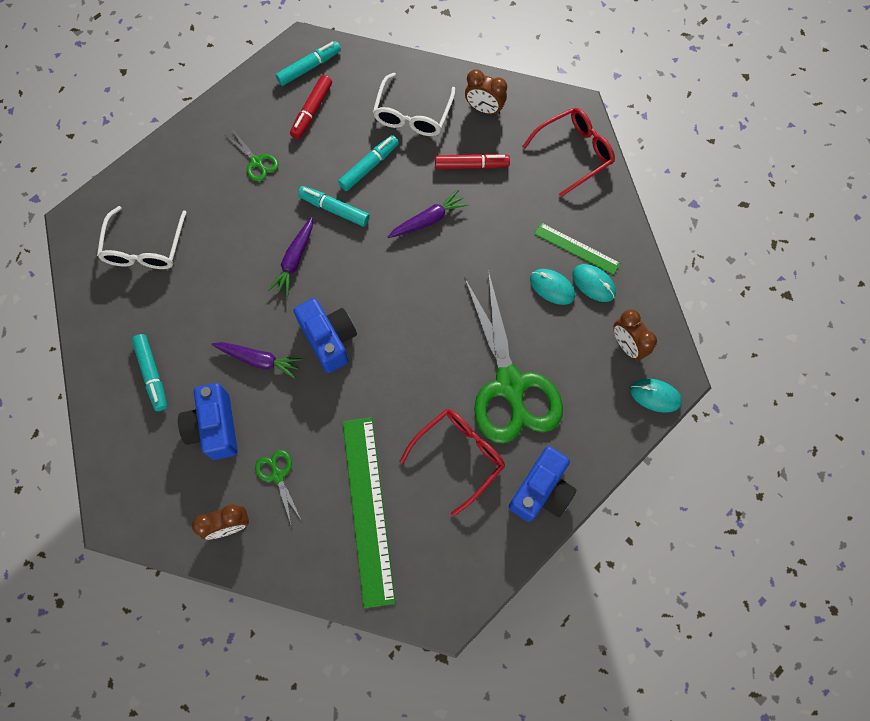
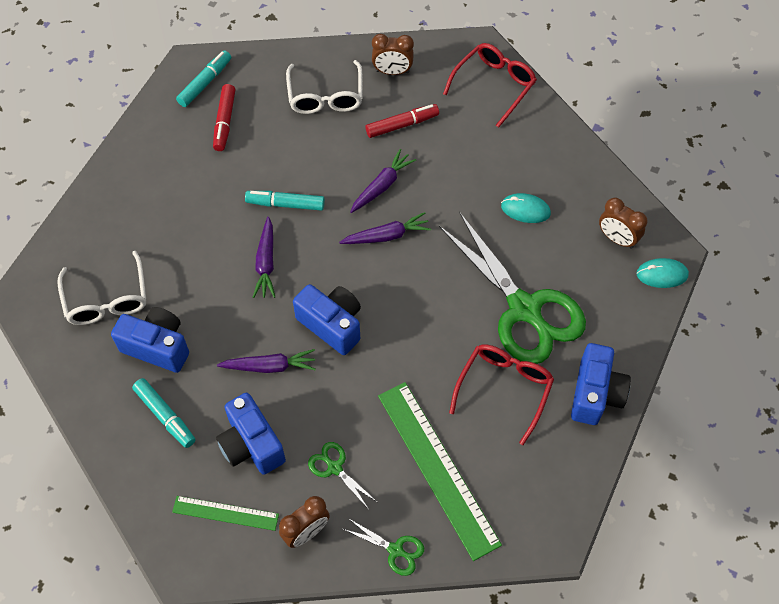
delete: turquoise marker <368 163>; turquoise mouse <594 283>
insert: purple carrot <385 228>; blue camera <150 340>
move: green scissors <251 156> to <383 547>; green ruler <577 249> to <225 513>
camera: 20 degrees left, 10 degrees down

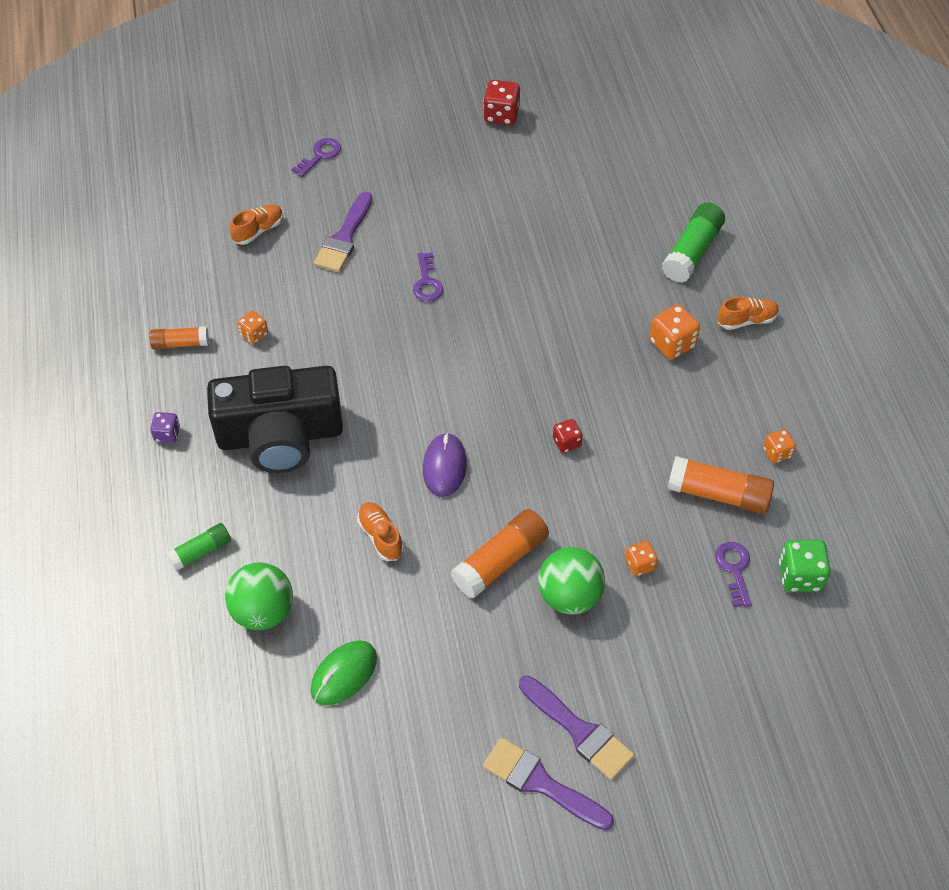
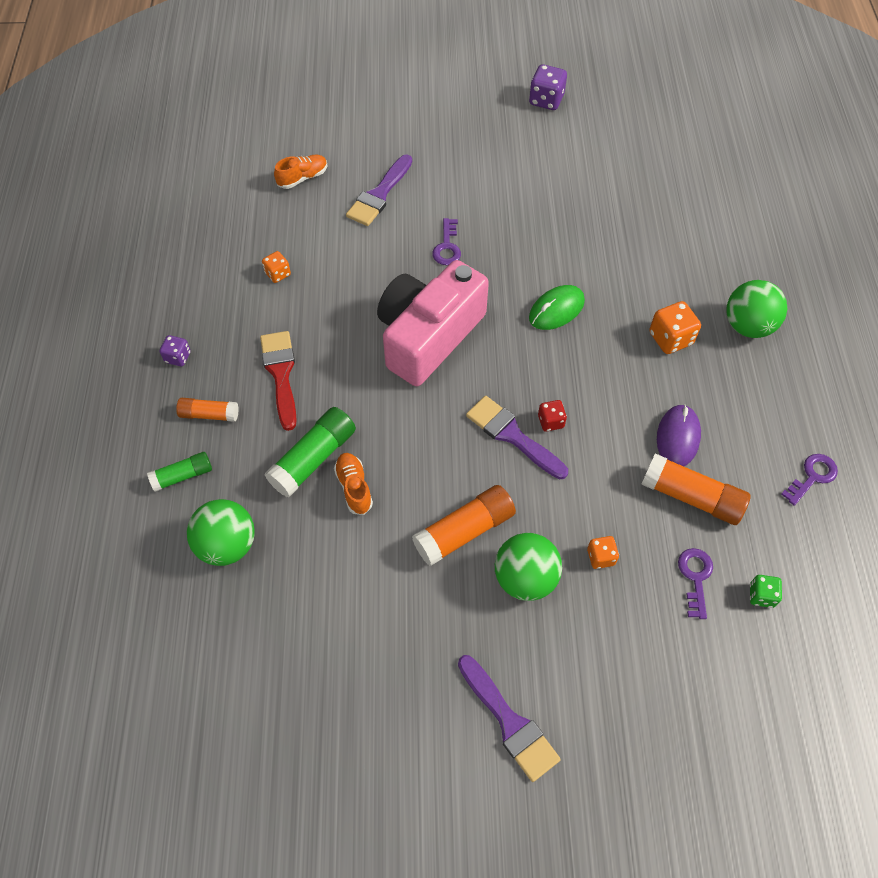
delete: orange dice <779 446>
insert: pink camera <433 323>
move: purple key <316 157> to <809 480>; green glue stick <693 243> to <310 452>; orange glue stick <179 337> to <207 410>; purple mouse <445 464> to <679 435>; green mouse <344 672> to <557 307>; purple brush <548 783> to <517 437>
replace: orange shoe <748 313> to green ball <757 309>; black camera <275 419> to red brush <278 381>
recolor: red dice <501 102> to purple dice <548 87>
resize: green dice <805 565> = <766 591> x0.61
camera: 10 degrees right, 5 degrees up

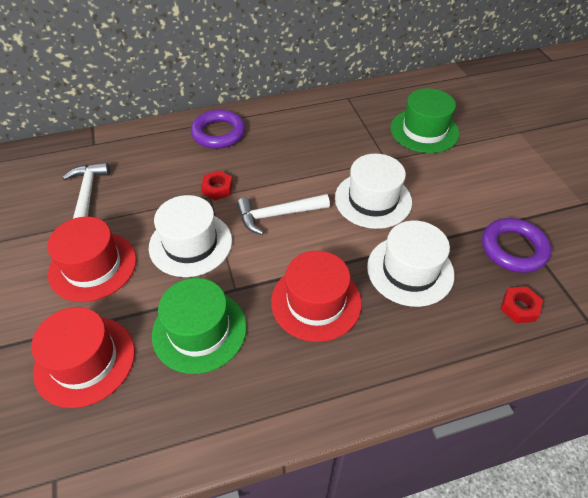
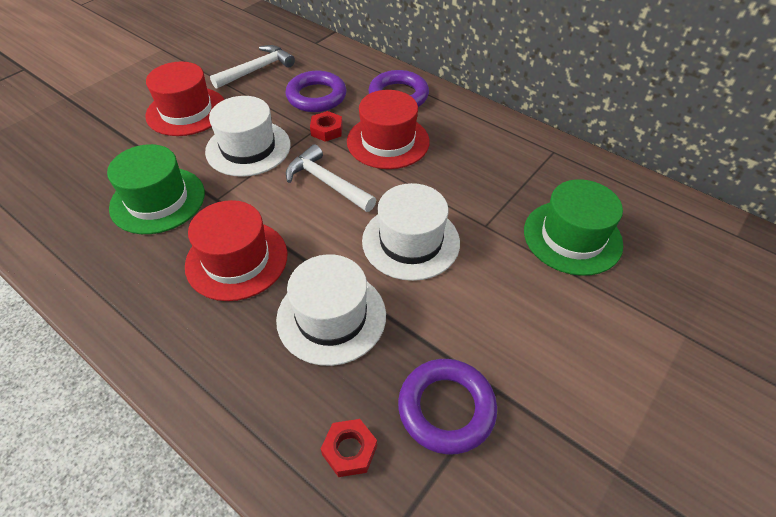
insert: purple ring <316 91>
move: red hat <83 357> to <388 129>
camera: 55 degrees right, 0 degrees up

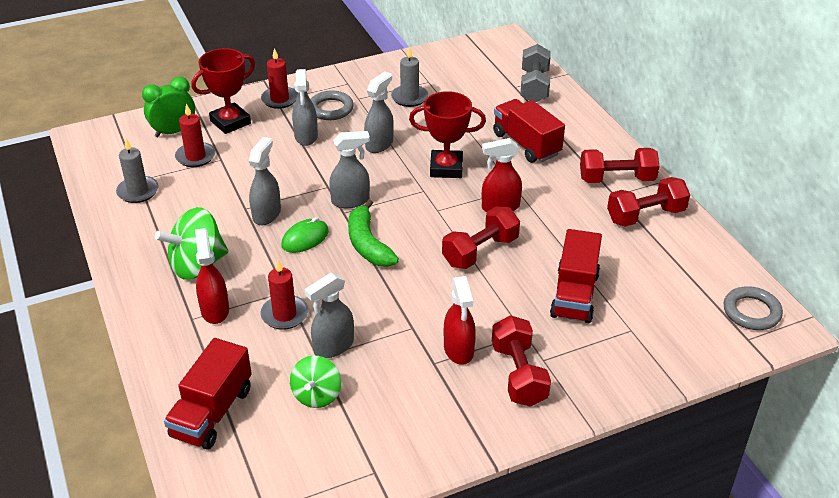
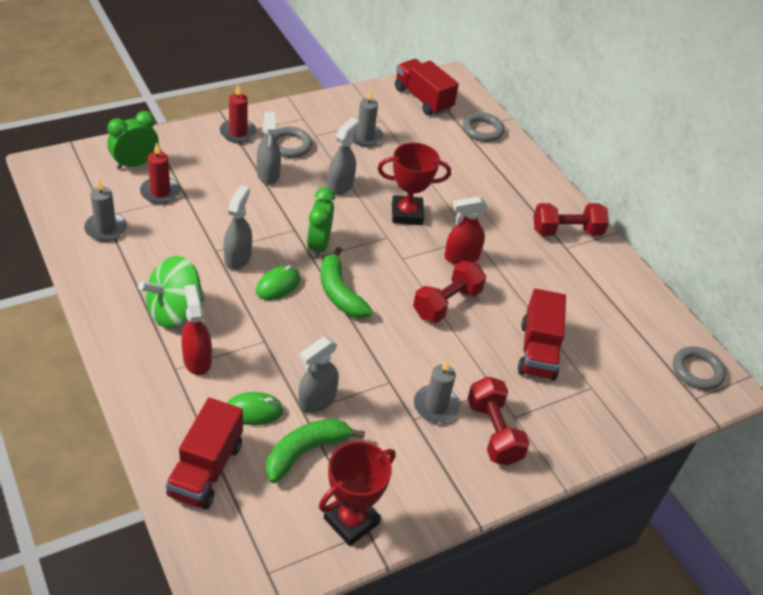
delete: red dumbbell <648 202>; red candle <284 294>
insert: green mouse <255 408>
move: red trophy <223 91> to <357 493>; red truck <529 131> to <427 87>
replace: grey dumbbell <535 73> to grey ring <484 127>; grey spray bottle <349 169> to green clock <321 223>; red spray bottle <460 320> to grey candle <437 391>; green spinning top <315 382> to green banana <315 451>
camera: 10 degrees left, 5 degrees up

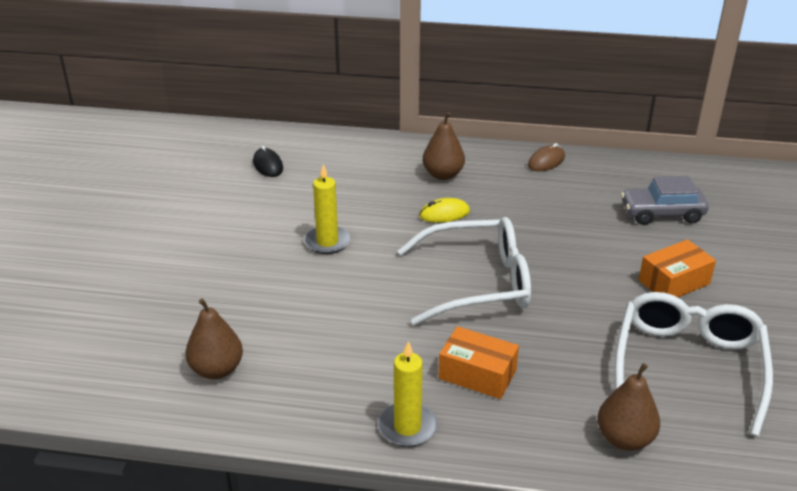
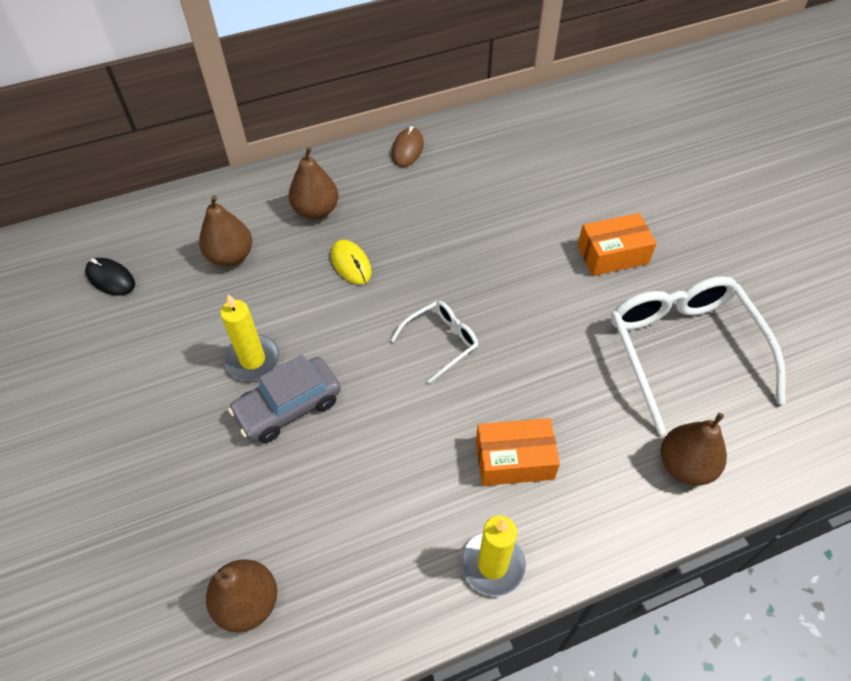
insert: brown pear <225 231>
move: grey car <665 200> to <284 398>
rotate: yellow mouse <444 210> = <351 262> 75 degrees counterclockwise; orange box <677 268> = <617 244> 45 degrees clockwise
resize: white glasses <464 271> = <434 342> x0.49
camera: 30 degrees left, 20 degrees up

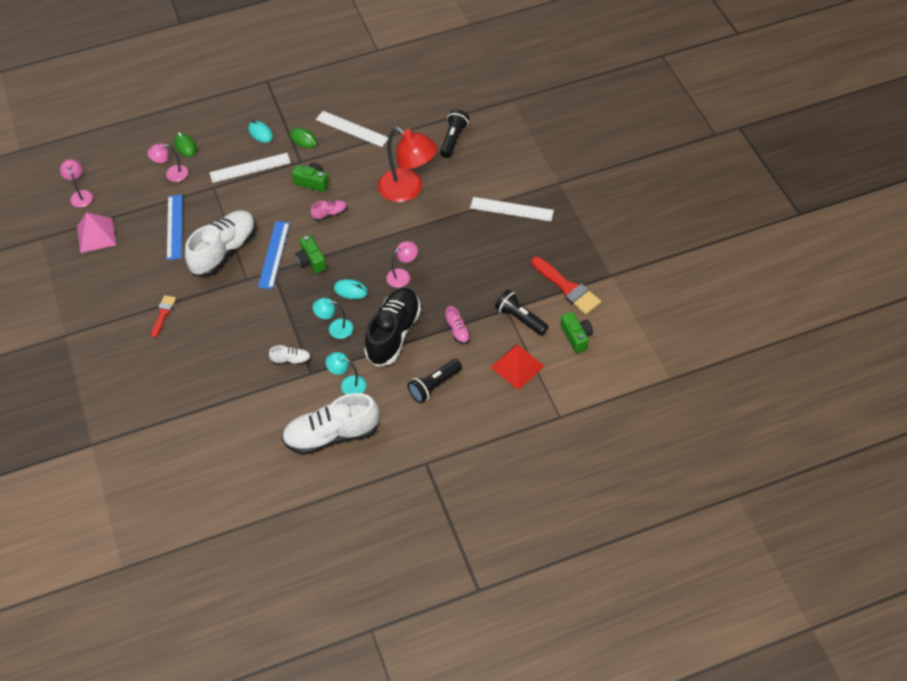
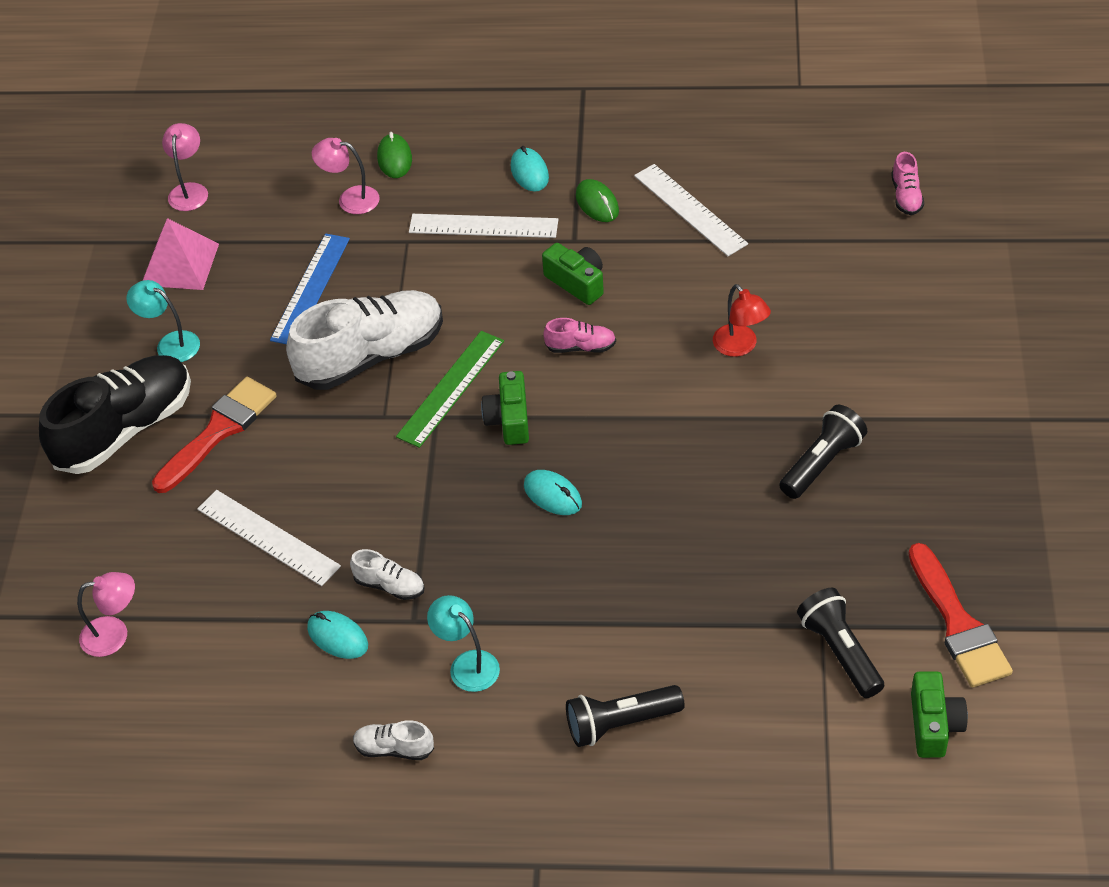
delete: red pyramid <517 367>
insert: turquoise mouse <337 635>
move: black flashlight <454 133> to <823 452>; white ruler <512 209> to <269 538>; pink lamp <402 264> to <106 614>; black shoe <392 327> to <115 414>; turquoise lamp <333 318> to <163 321>; pink shoe <457 325> to <907 183>
recolor: blue ruler <274 255> to green ruler <450 389>
resize: red lamp <408 164> = <742 320> x0.51; red brush <163 316> = <214 435> x1.73; white shoe <330 424> = <393 740> x0.43
camera: 25 degrees right, 5 degrees down

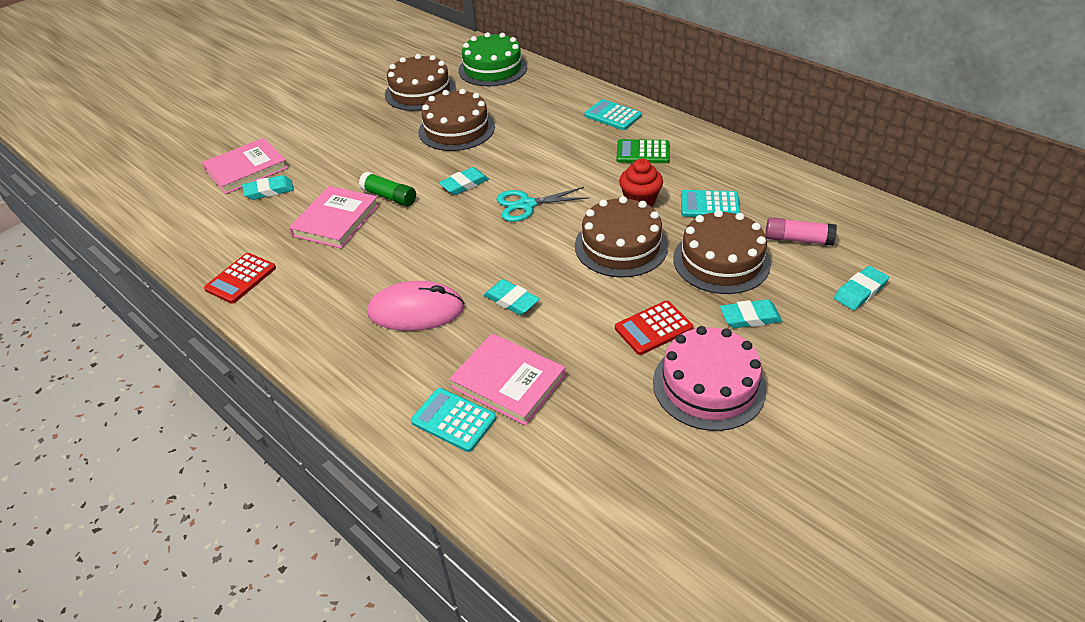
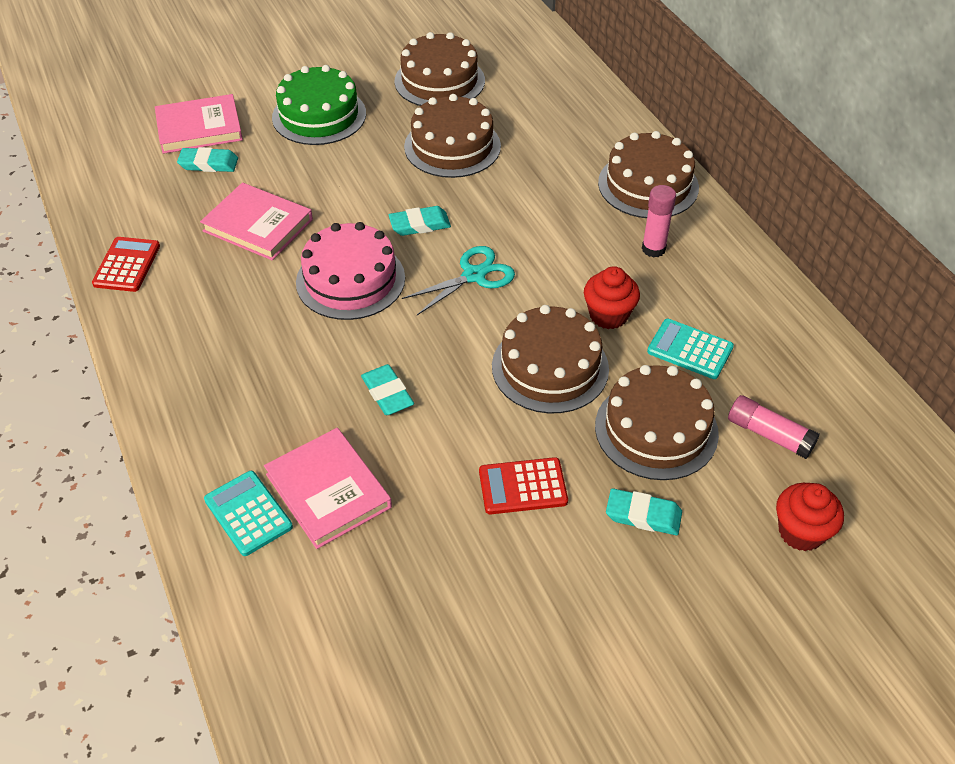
delete: green glue stick <387 189>; pink mouse <416 306>
move: green cake <493 59> to <319 105>; pink cake <709 378> to <350 271>
replace: turquoise calculator <613 114> to brown cake <648 174>; green calculator <643 151> to pink glue stick <659 221>; turquoise eraser <861 288> to red cupcake <810 517>
rotate: pink book <334 217> = <256 221> 75 degrees clockwise; turquoise scissors <543 204> = <458 280> 135 degrees clockwise; red calculator <240 278> = <126 264> 135 degrees clockwise
camera: 20 degrees right, 5 degrees up

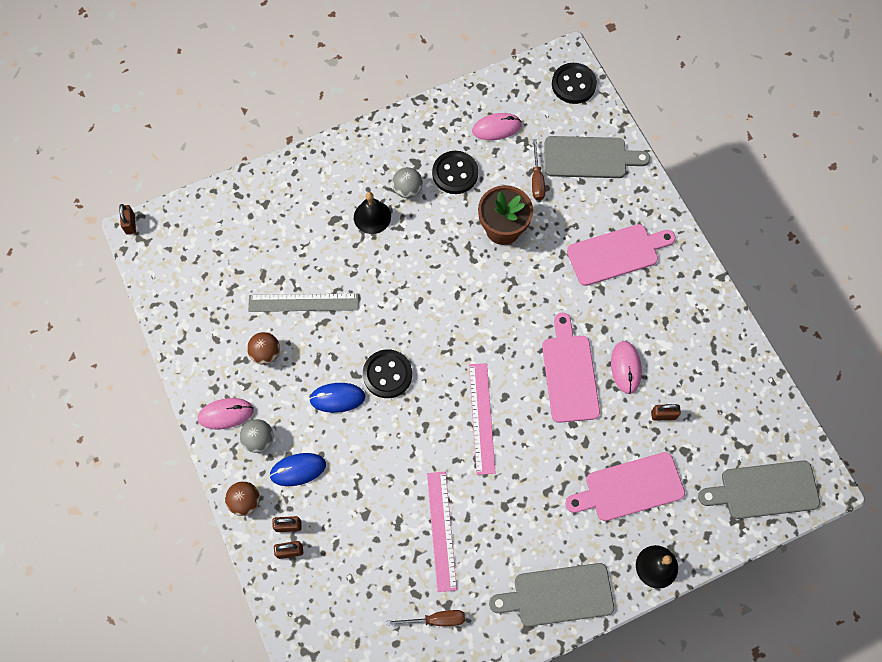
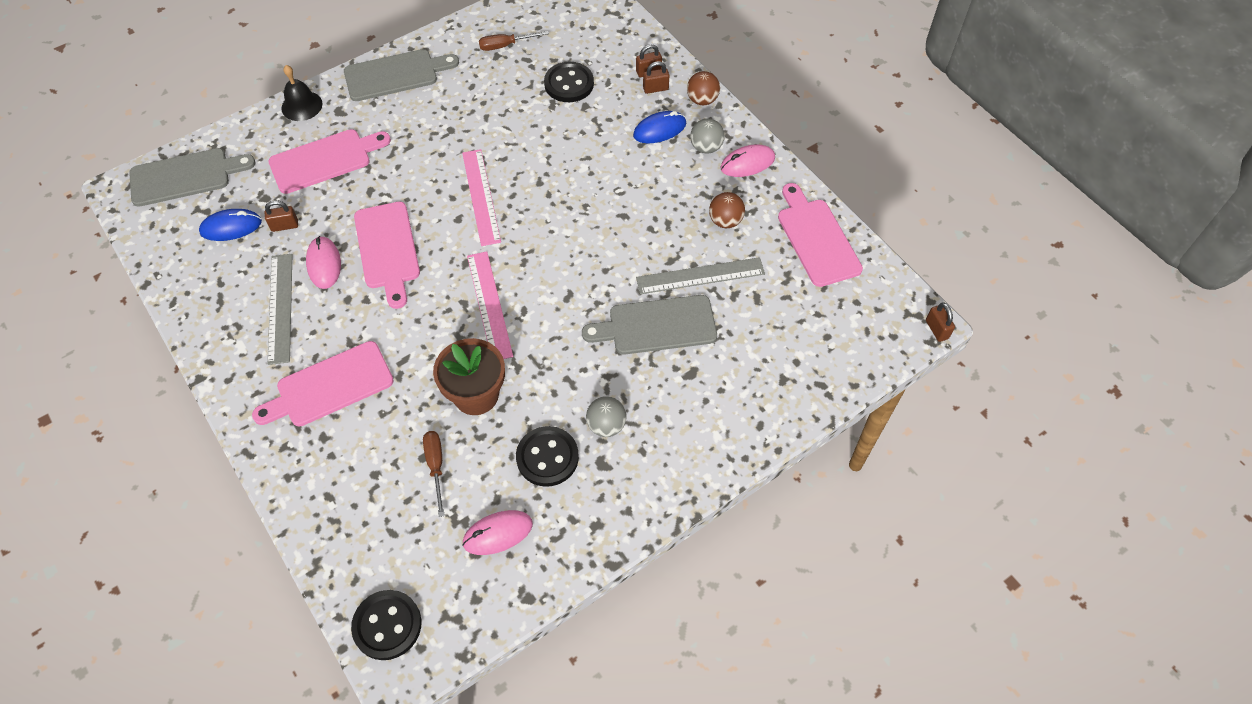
delete: black bell <372 213>
insert: pink cutting board <820 235>; grey ruler <280 309>
move: grey cutting board <597 157> to <649 324>; black button <387 373> to <569 82>; blue mouse <337 398> to <230 225>; pink ruler <442 532> to <490 305>
camera: 170 degrees right, 10 degrees down

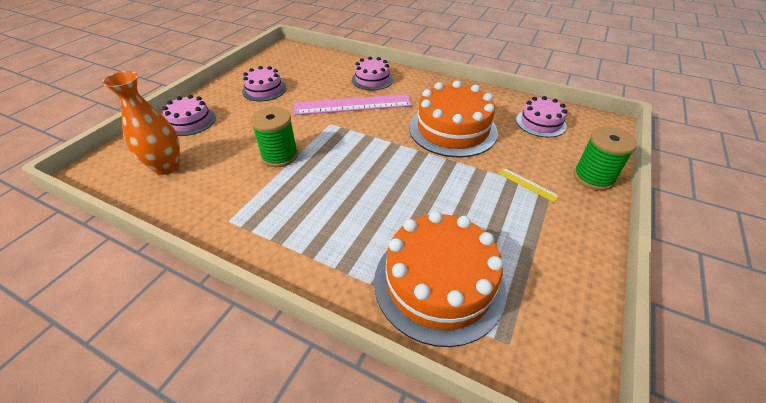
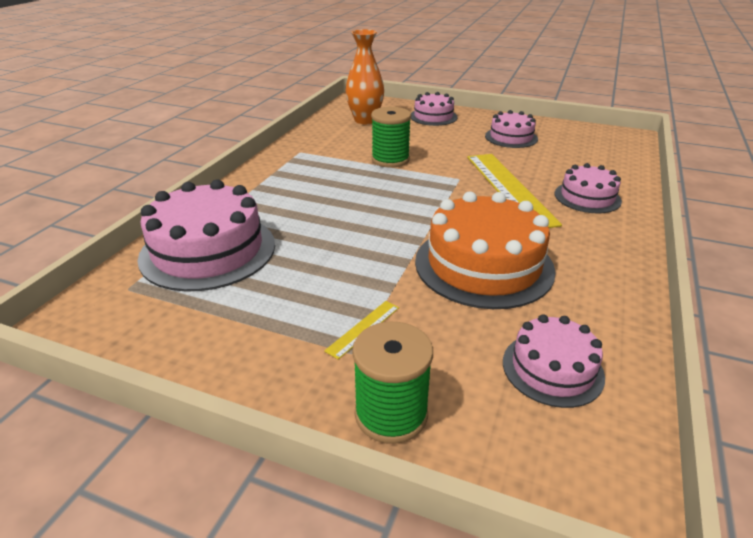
recolor: pink ruler <353 104> to yellow ruler <514 191>; orange cake <440 279> to pink cake <206 235>
camera: 85 degrees right, 10 degrees down

